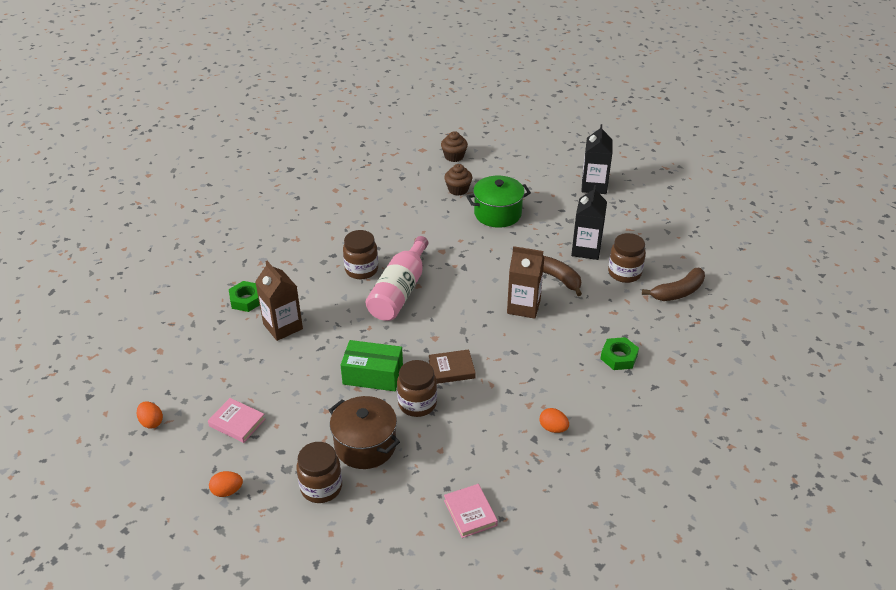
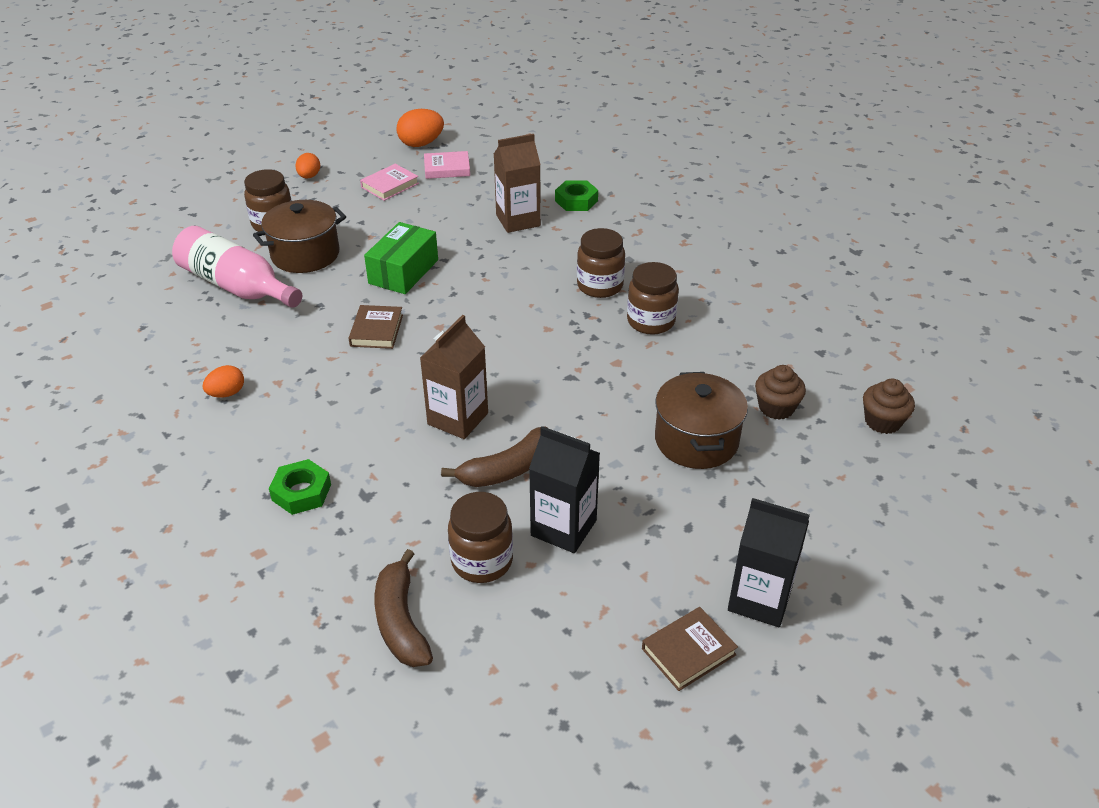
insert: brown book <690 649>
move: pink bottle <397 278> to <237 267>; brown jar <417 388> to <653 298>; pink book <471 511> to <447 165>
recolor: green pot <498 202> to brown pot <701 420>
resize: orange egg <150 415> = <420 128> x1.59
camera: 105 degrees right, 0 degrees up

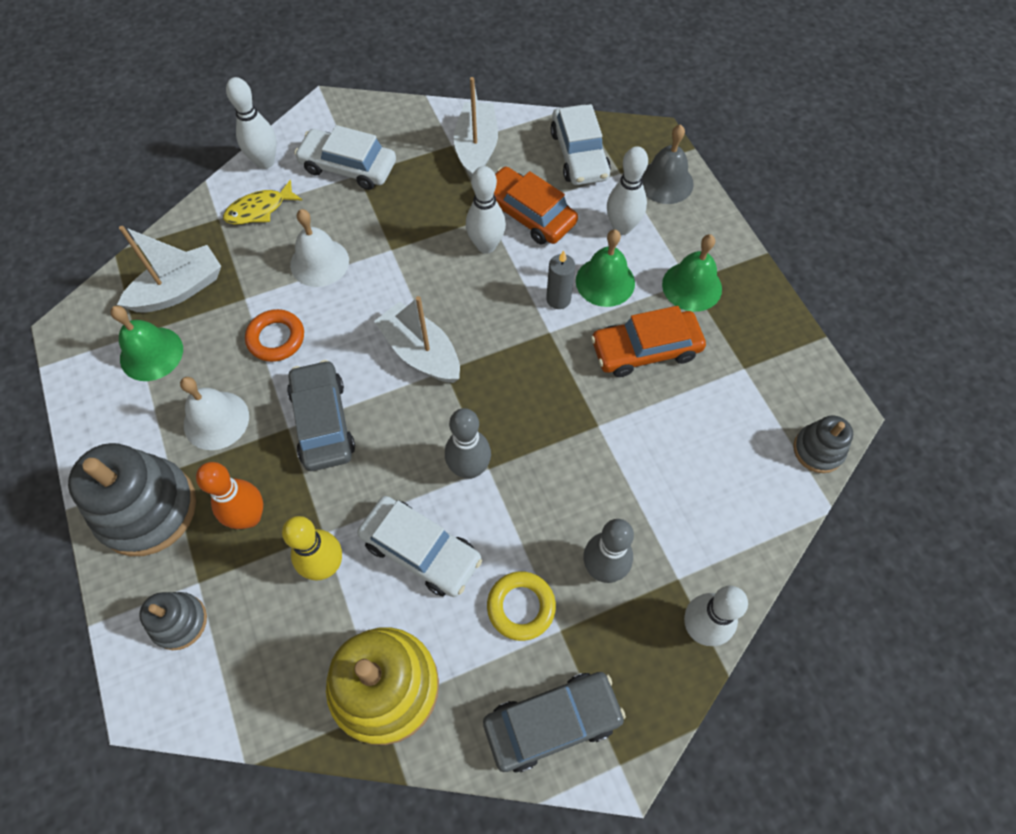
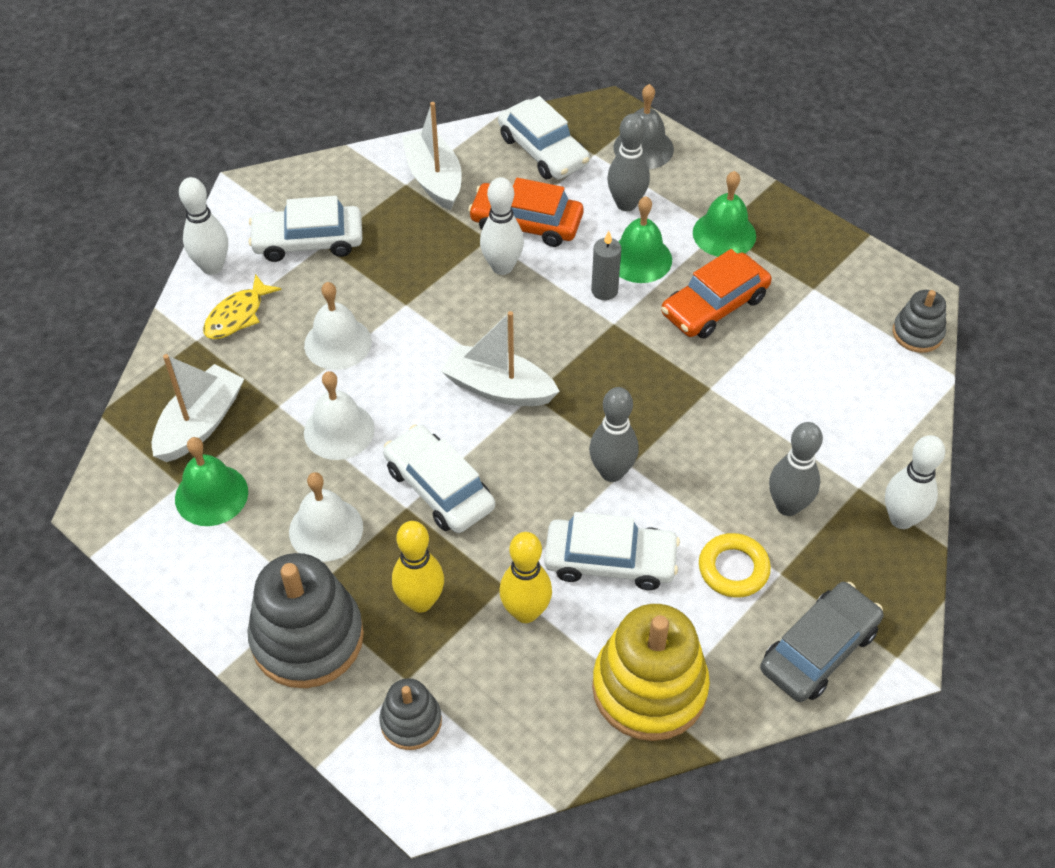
replace: orange ring <274 335> to white bell <339 415>
recolor: white bowling pin <627 190> to grey bowling pin <628 162>; grey car <321 415> to white car <439 478>; orange bowling pin <229 495> to yellow bowling pin <418 567>
camera: 25 degrees left, 10 degrees down

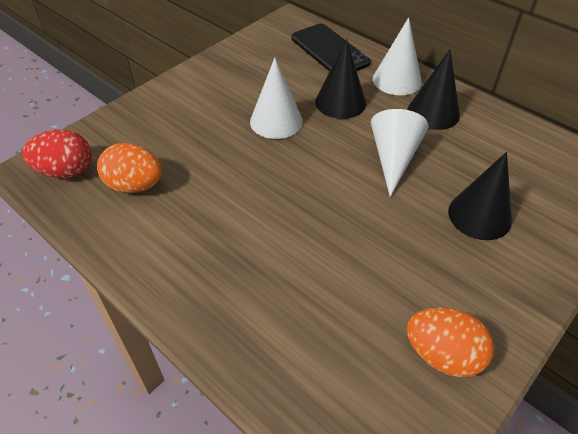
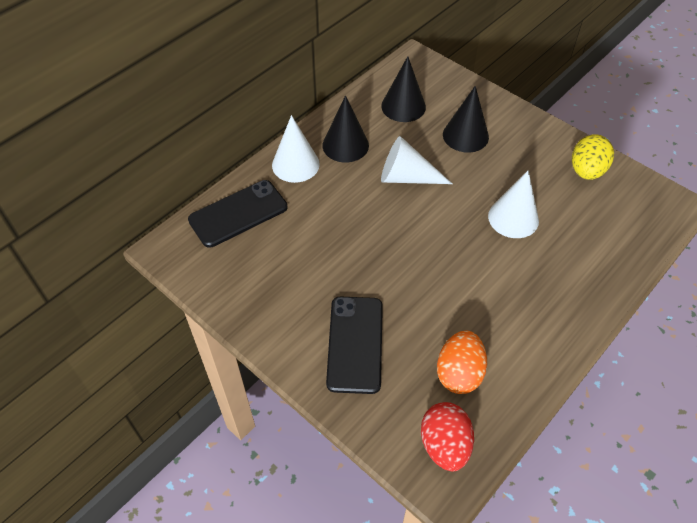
insert: black phone <354 345>
move: black cone <340 79> to <403 89>; white cone <276 98> to <513 204>
recolor: orange egg <450 342> to yellow egg <593 157>
camera: 90 degrees left, 5 degrees up

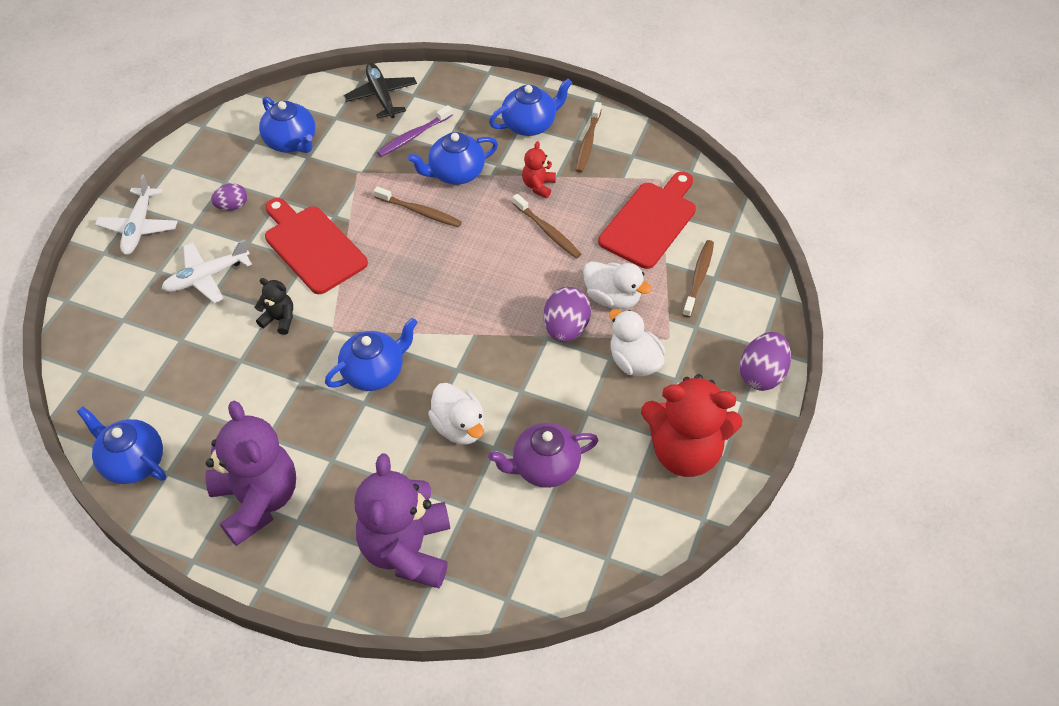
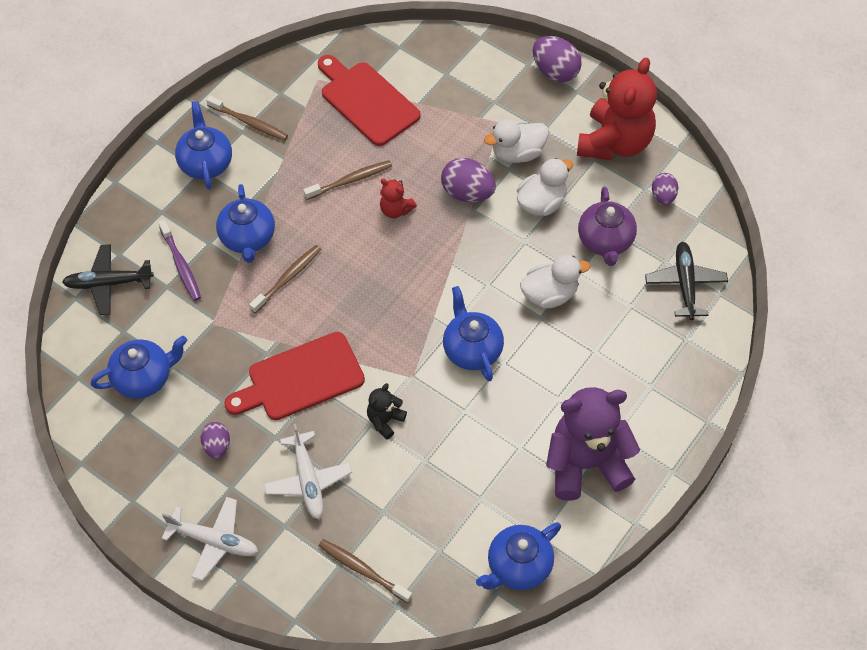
delete: purple teddy bear <402 521>
insert: purple egg <665 189>; black plane <686 281>
move: red teddy bear <539 169> to <398 198>; brown toothbrush <698 279> to <365 571>; white duck <617 285> to <545 187>
camera: 75 degrees left, 5 degrees up

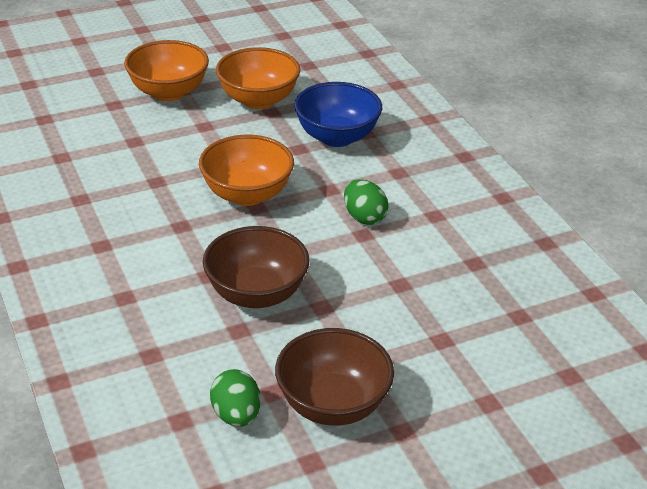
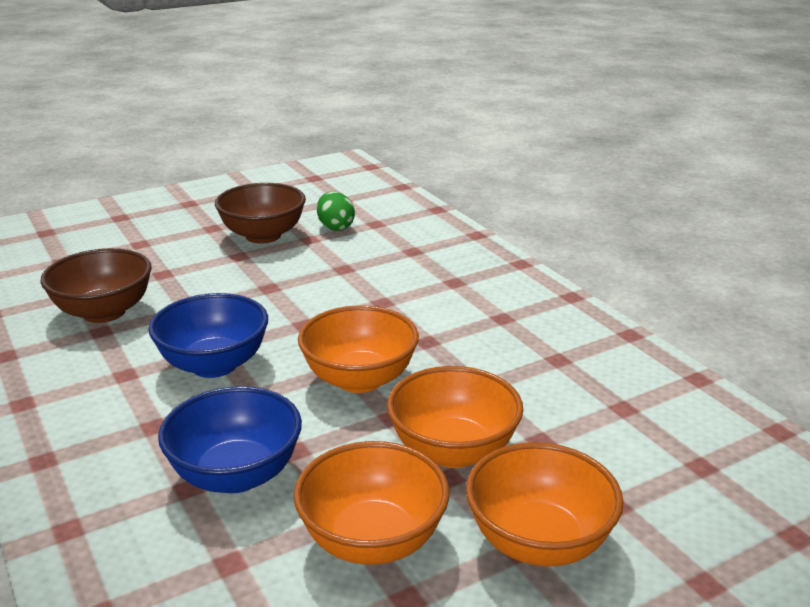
insert: orange bowl <455 417>
move: brown bowl <256 267> to <96 285>
replace: green egg <366 202> to blue bowl <208 335>
camera: 175 degrees right, 10 degrees down

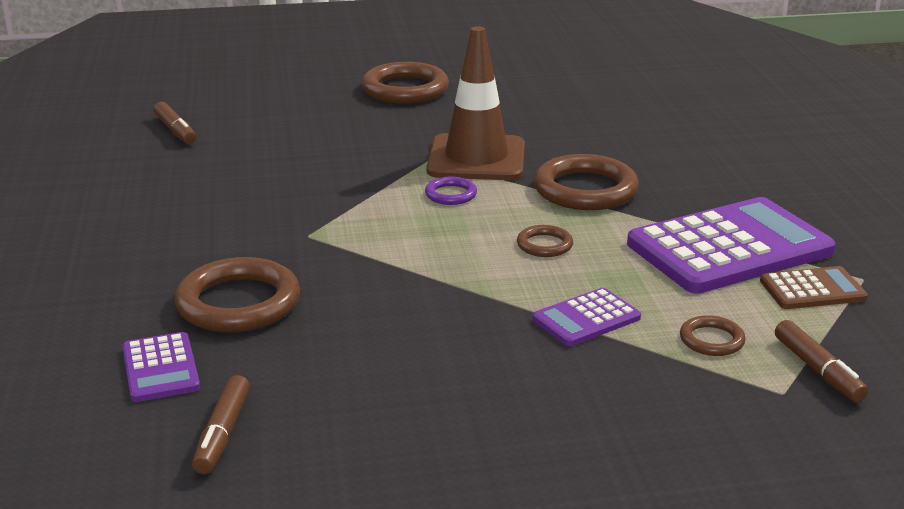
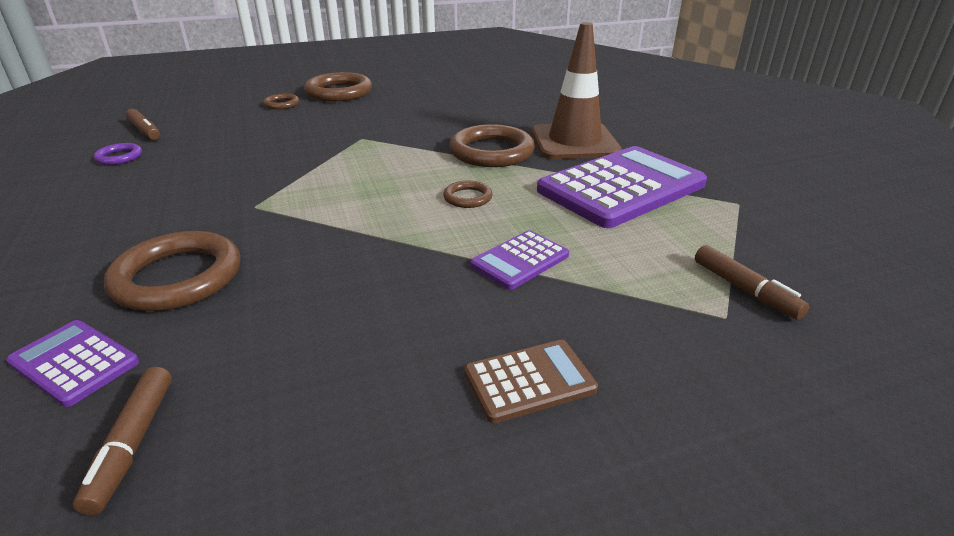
move: brown traffic cone <476 103> to <576 90>; purple ring <451 191> to <118 154>; brown calculator <814 287> to <531 381>; brown ring <713 335> to <281 101>
rotate: purple calculator <161 367> = <72 363> 150 degrees clockwise
camera: 10 degrees left, 5 degrees up

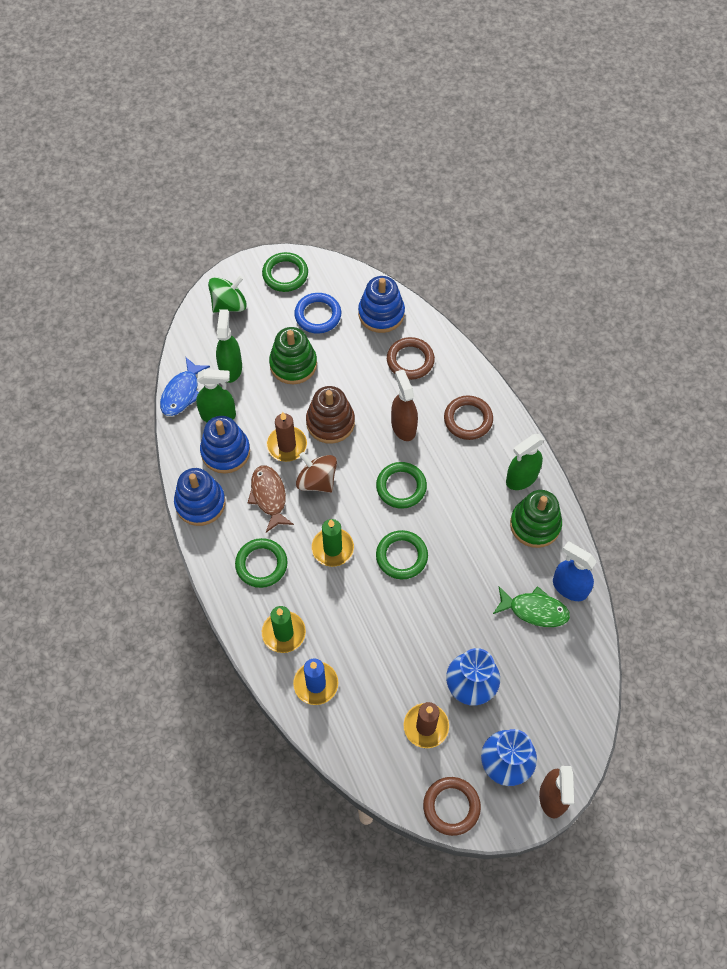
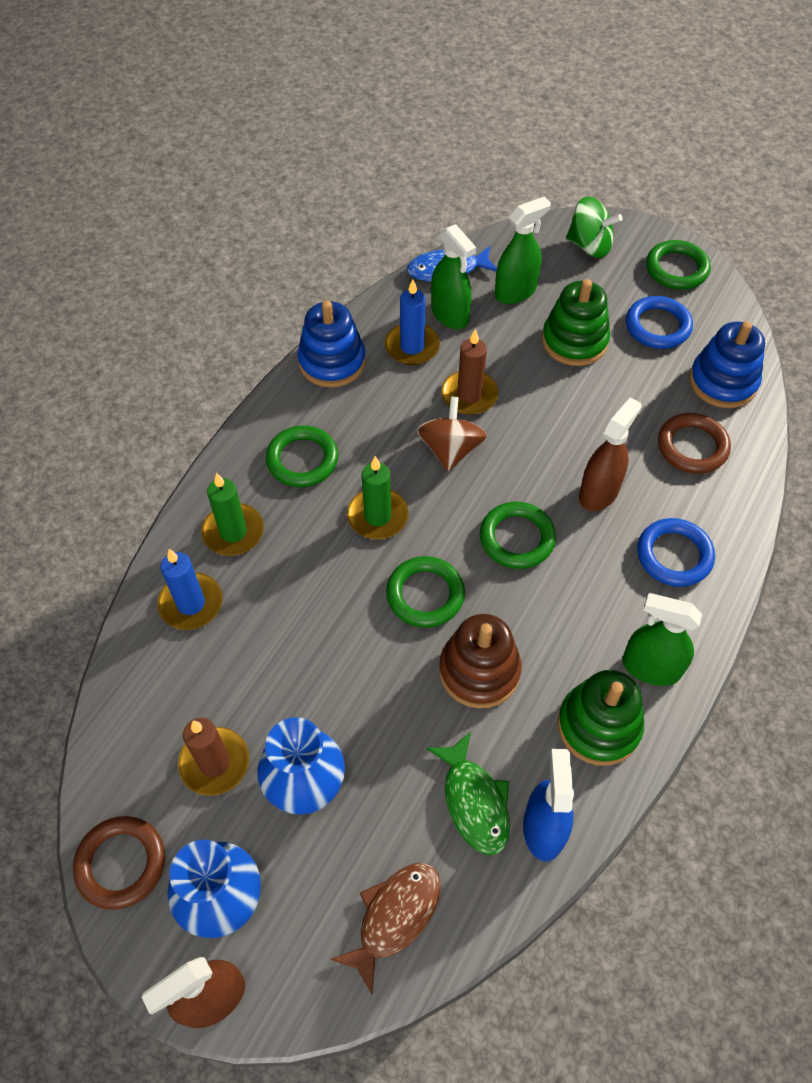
move: brown stacking toy <330 415> to <480 661>; brown fish <271 498> to <385 928>
replace: blue stacking toy <225 445> to blue candle <412 322>
recolor: brown ring <468 417> to blue ring <676 552>
camera: 55 degrees right, 5 degrees down

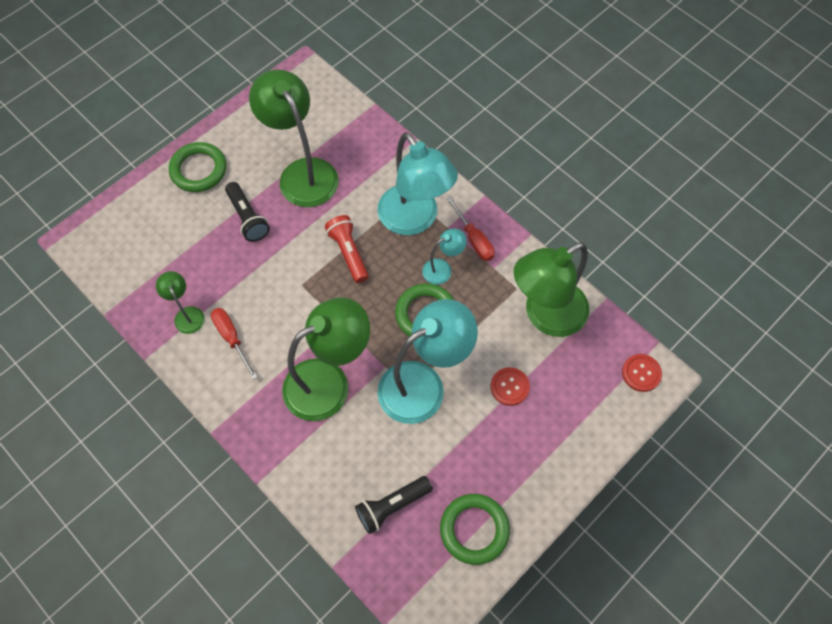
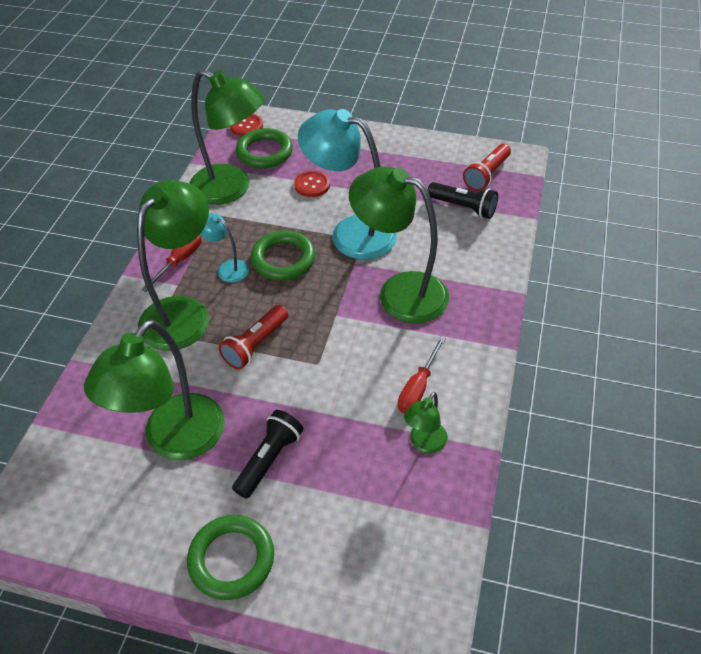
insert: red flashlight <487 167>
move: green ring <475 529> to <264 148>
recolor: turquoise lamp <417 183> to green lamp <173 265>
camera: 120 degrees left, 15 degrees down

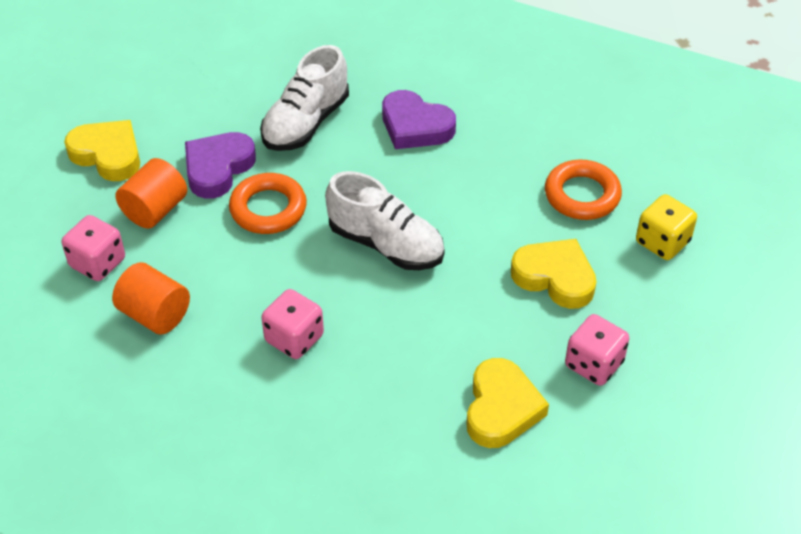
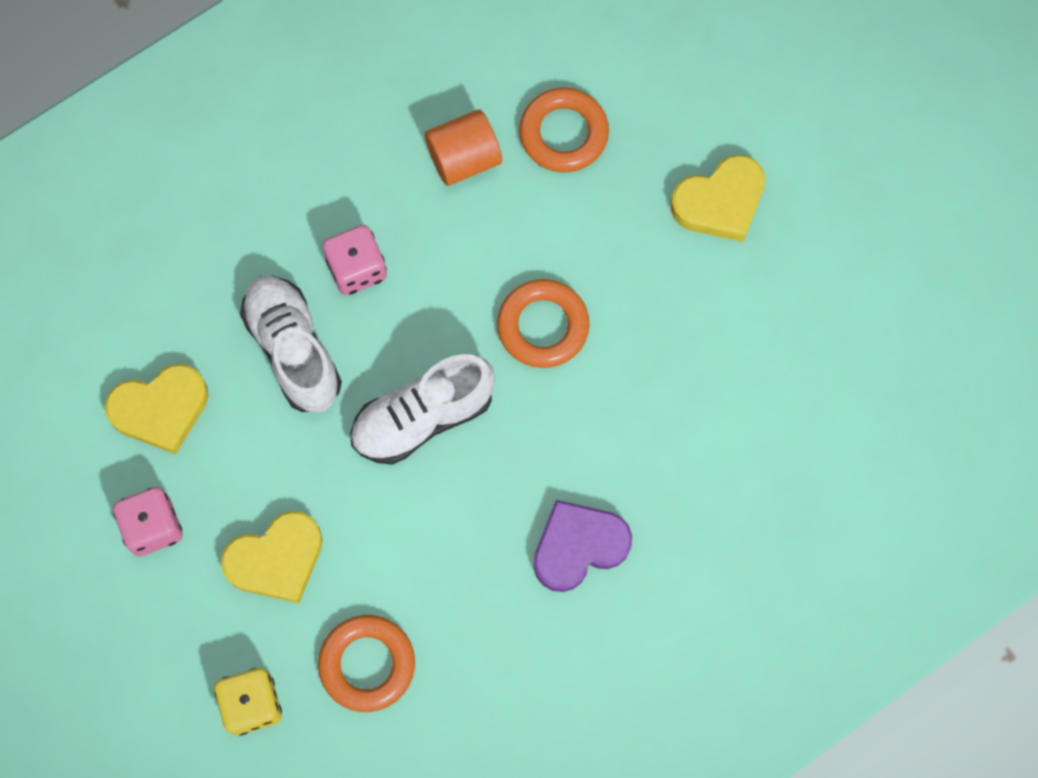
delete: purple heart <220 165>; orange cylinder <151 193>
move: white shoe <304 98> to <291 344>
replace: pink dice <93 248> to orange ring <564 130>
rotate: yellow heart <507 403> = <156 409> 60 degrees counterclockwise
camera: 120 degrees right, 25 degrees up

